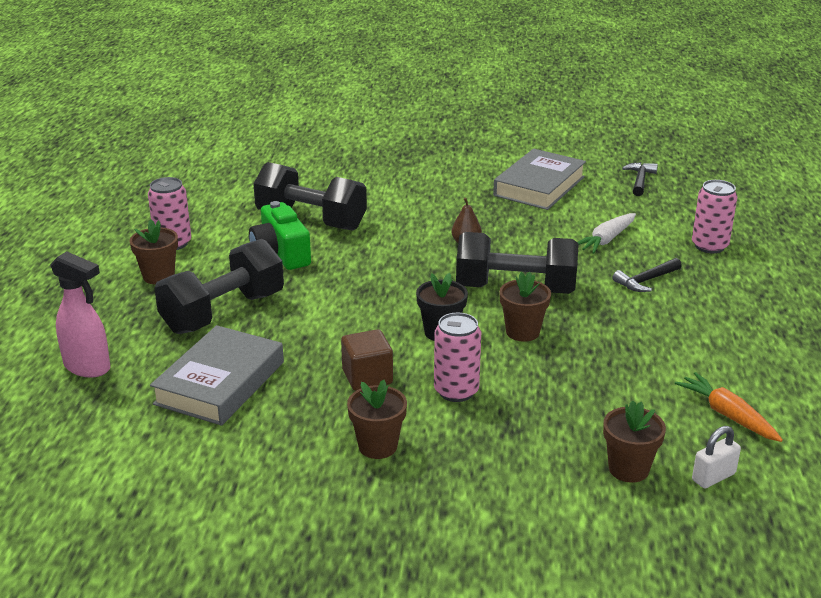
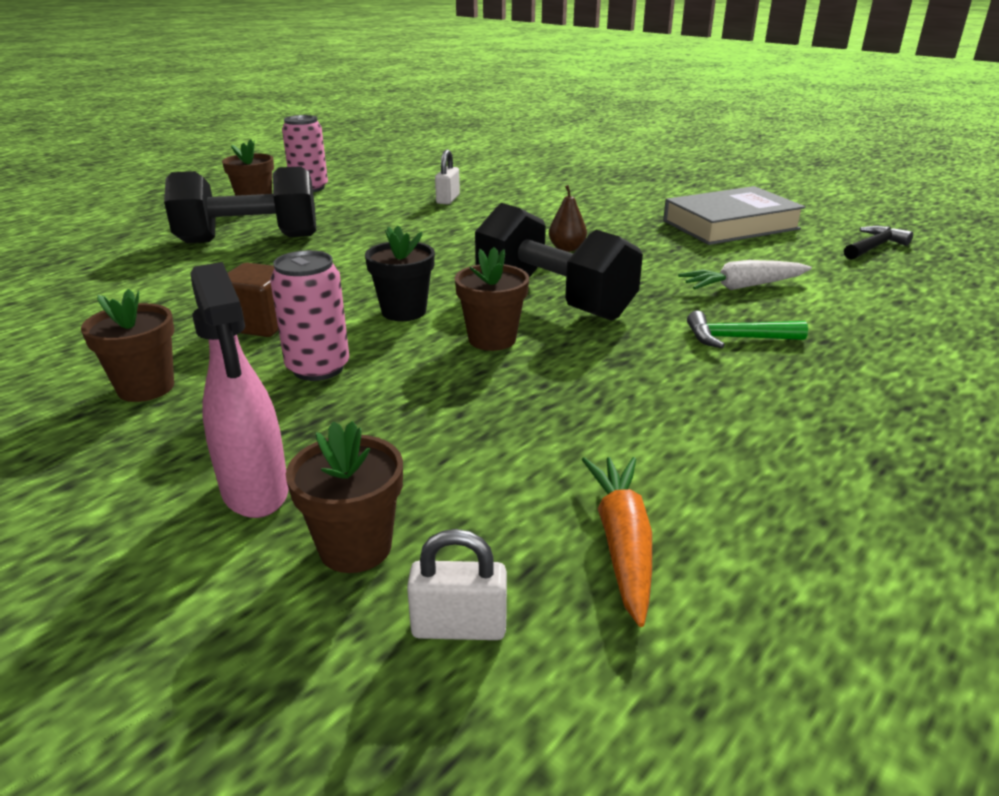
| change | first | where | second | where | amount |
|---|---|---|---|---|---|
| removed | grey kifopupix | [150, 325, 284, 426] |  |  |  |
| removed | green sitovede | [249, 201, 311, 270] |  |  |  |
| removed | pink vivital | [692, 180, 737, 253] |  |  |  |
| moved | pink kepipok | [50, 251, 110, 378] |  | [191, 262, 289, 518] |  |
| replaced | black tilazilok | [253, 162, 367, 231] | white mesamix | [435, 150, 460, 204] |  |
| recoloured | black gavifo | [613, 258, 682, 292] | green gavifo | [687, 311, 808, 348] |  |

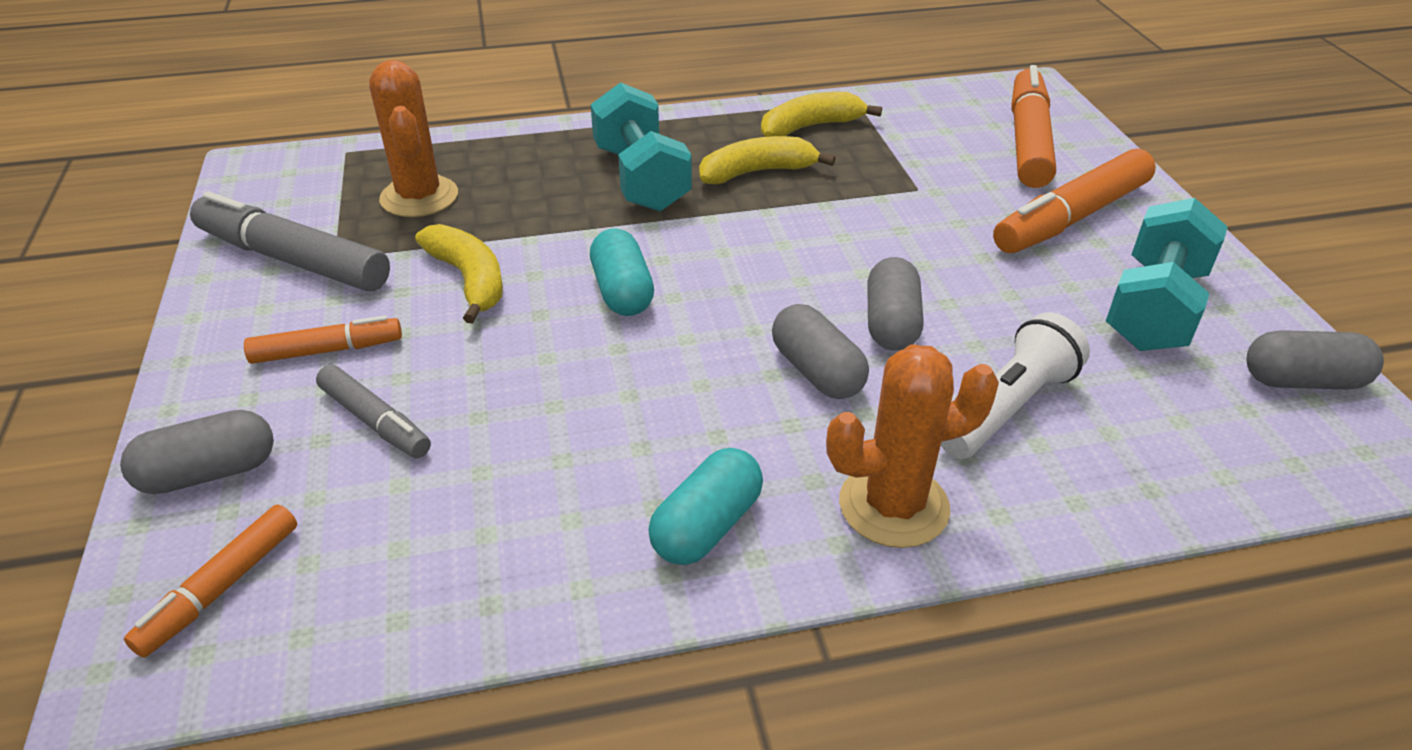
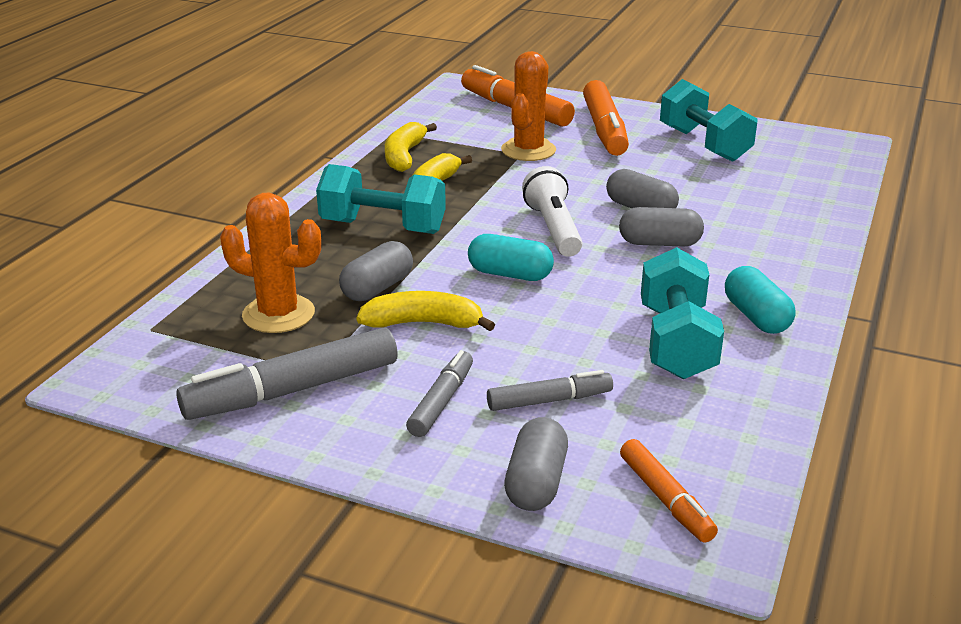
| change | first | where | second | where | amount |
|---|---|---|---|---|---|
| added |  |  | turquoise tilazilok | [641, 247, 724, 379] |  |
| moved | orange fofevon | [826, 344, 999, 548] |  | [501, 51, 556, 161] |  |
| moved | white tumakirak | [941, 312, 1090, 459] |  | [522, 166, 582, 257] |  |
| moved | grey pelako | [1247, 330, 1384, 390] |  | [339, 241, 413, 301] |  |
| recoloured | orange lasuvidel | [244, 315, 402, 364] | grey lasuvidel | [406, 350, 473, 437] |  |

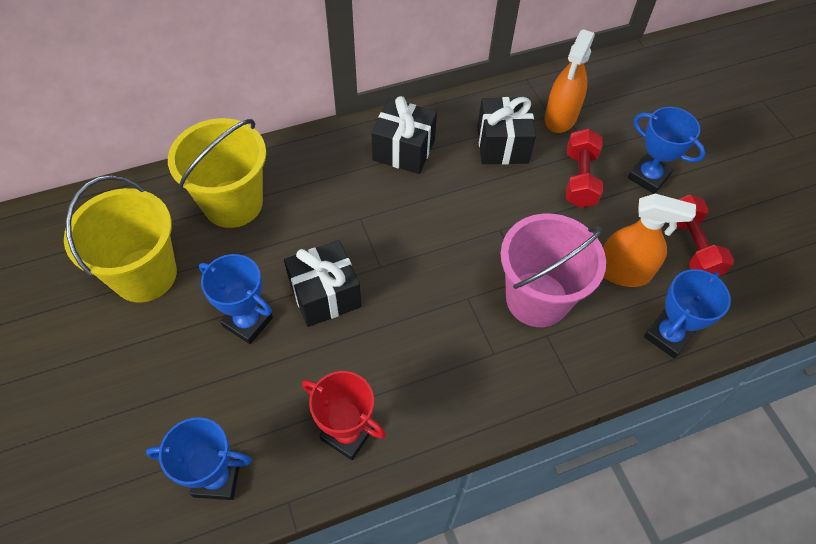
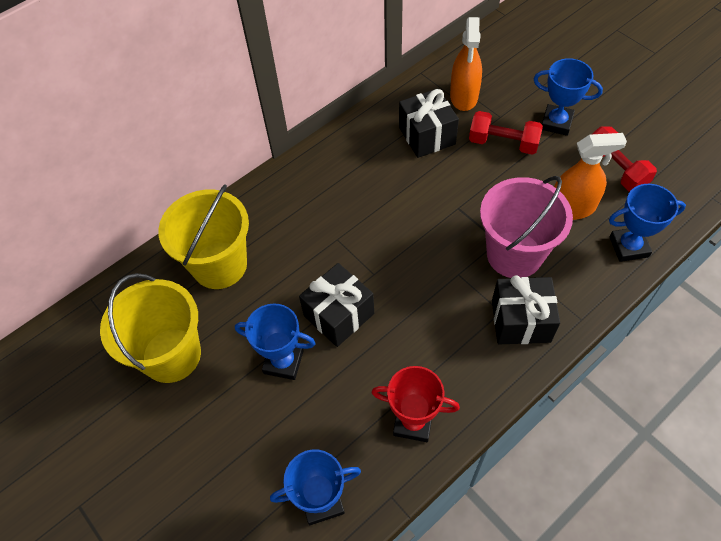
| change | first | where | second | where | amount |
|---|---|---|---|---|---|
| moved | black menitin | [371, 96, 437, 174] |  | [492, 275, 560, 344] |  |
| turned | red tilazilok | [566, 128, 603, 208] |  | [469, 111, 543, 155] | 60 degrees counterclockwise |
| turned | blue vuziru | [644, 269, 731, 359] |  | [609, 184, 686, 262] | 60 degrees clockwise |

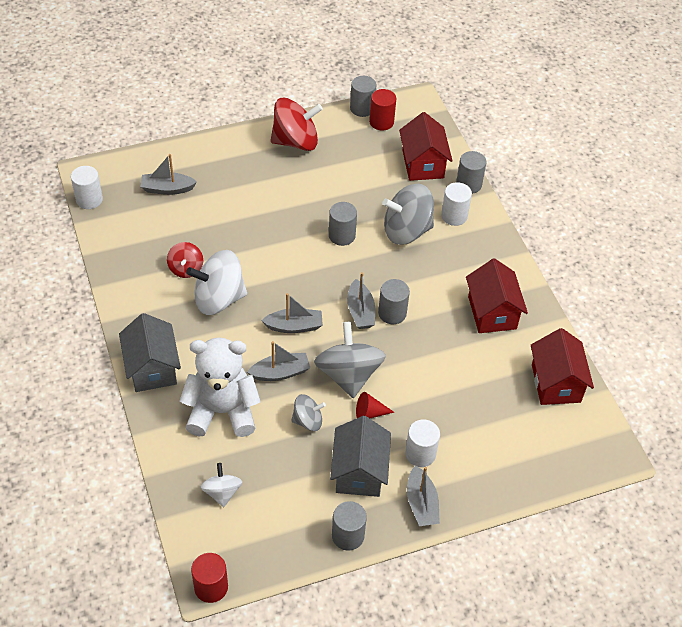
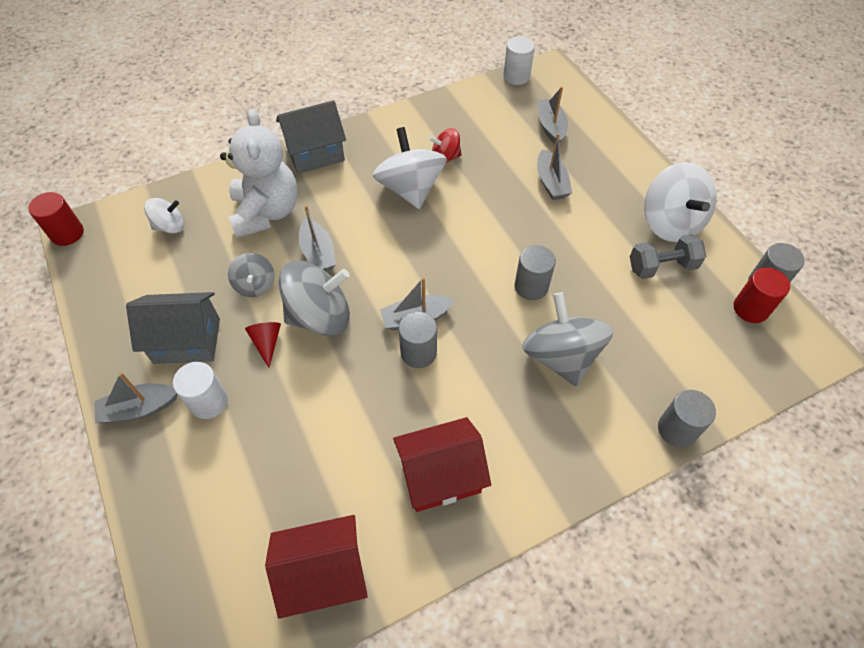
| change | first | where | second | where | amount |
|---|---|---|---|---|---|
| removed | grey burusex | [332, 501, 367, 551] |  |  |  |
| removed | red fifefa | [399, 112, 453, 181] |  |  |  |
| removed | white burusex | [441, 182, 472, 226] |  |  |  |
| added |  |  | grey tilazilok | [630, 234, 706, 279] |  |
| moved | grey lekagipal | [261, 293, 323, 333] |  | [537, 133, 572, 200] |  |
| recoloured | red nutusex | [271, 98, 323, 151] | white nutusex | [644, 162, 717, 242] |  |

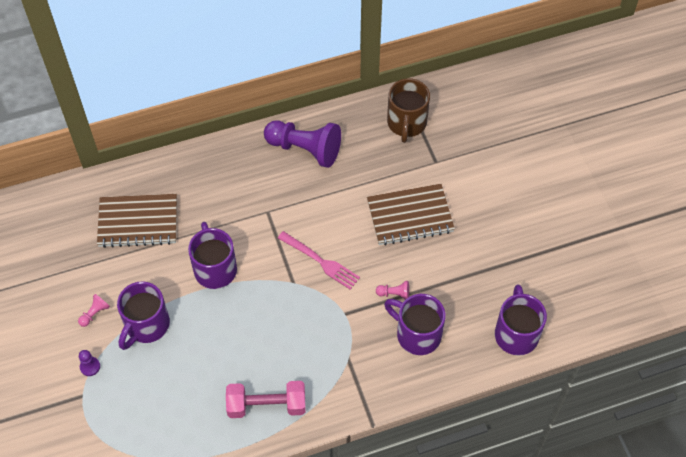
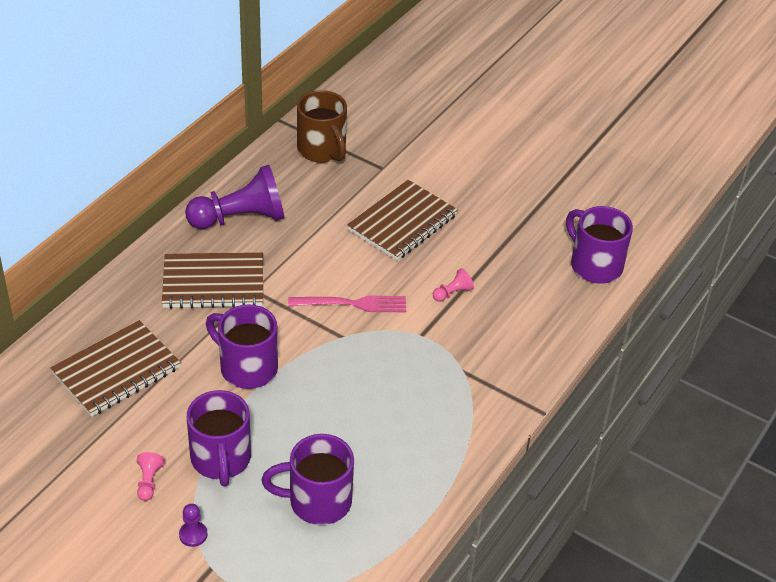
| change | first | where | second | where | amount |
|---|---|---|---|---|---|
| removed | pink tilazilok | [226, 381, 306, 418] |  |  |  |
| added |  |  | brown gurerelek | [162, 252, 263, 309] |  |
| moved | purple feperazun | [384, 294, 446, 355] |  | [261, 434, 354, 525] |  |

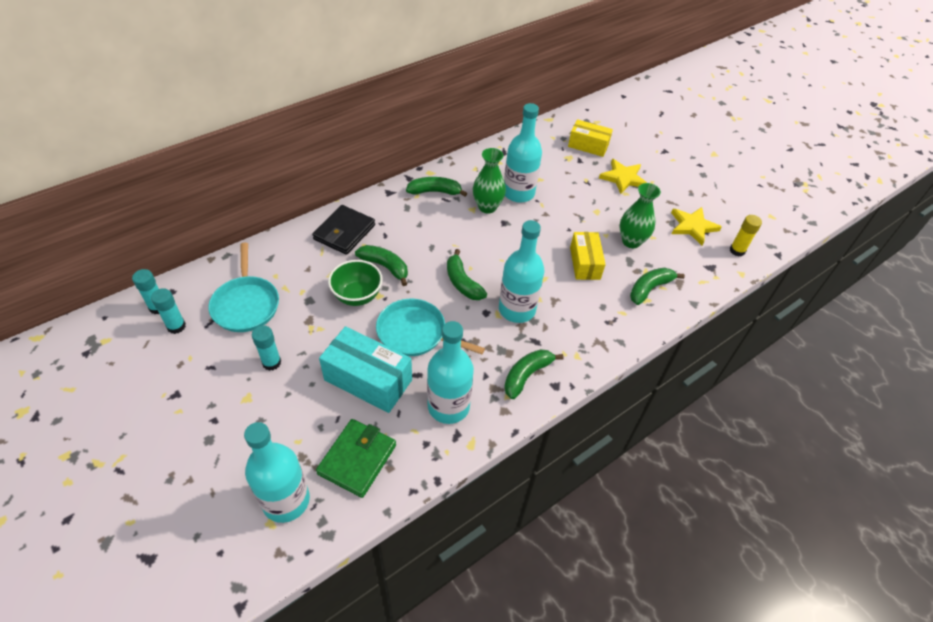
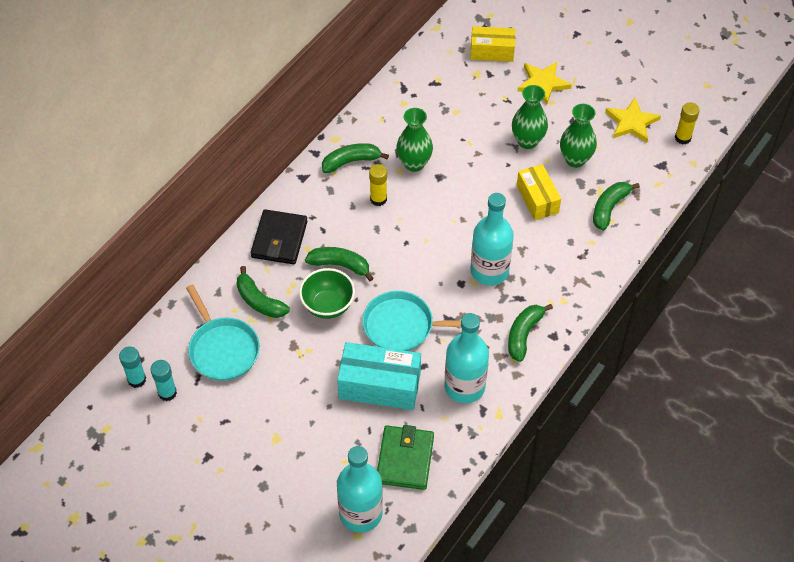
| change | first | where | second | where | amount |
|---|---|---|---|---|---|
| removed | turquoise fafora | [252, 325, 281, 371] |  |  |  |
| removed | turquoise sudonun | [504, 103, 542, 203] |  |  |  |
| added |  |  | yellow fafora | [369, 164, 387, 206] |  |
| added |  |  | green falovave | [512, 85, 548, 149] |  |
| moved | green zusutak | [447, 249, 487, 300] |  | [236, 266, 290, 318] |  |

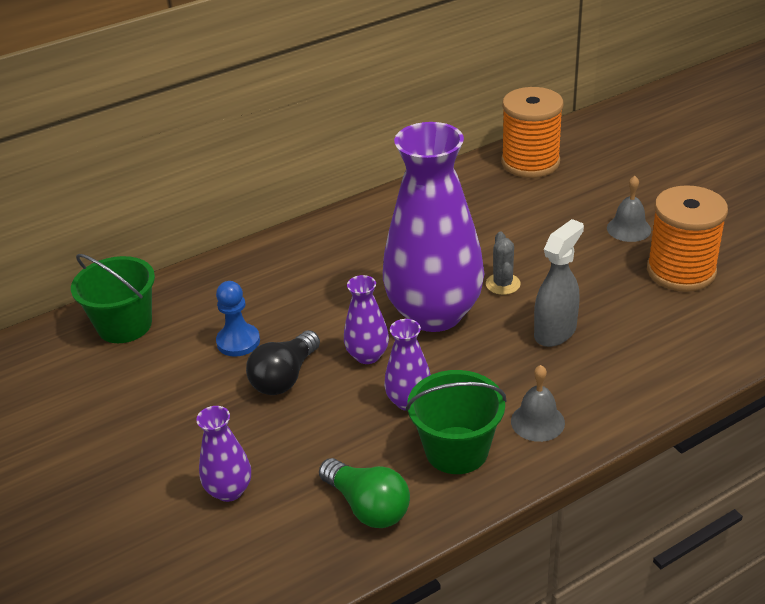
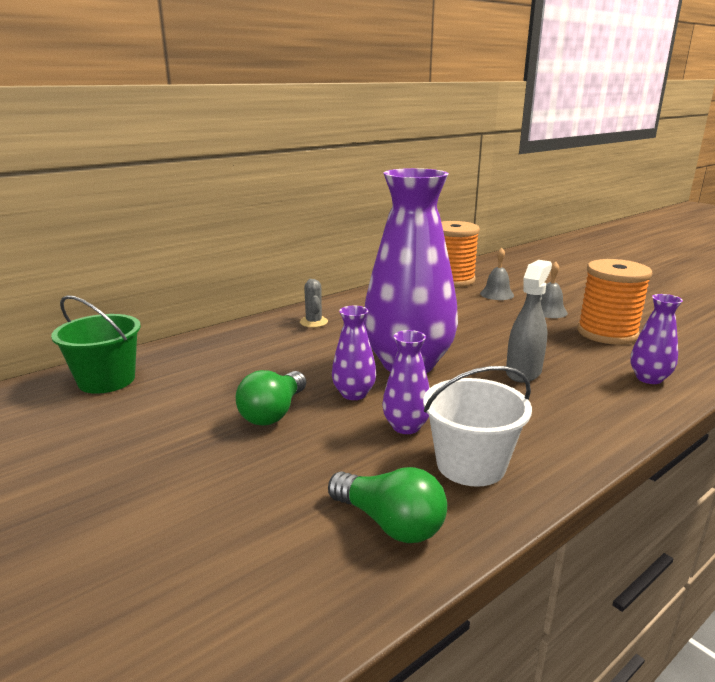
| change | first | where | second | where | amount |
|---|---|---|---|---|---|
| removed | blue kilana | [216, 281, 260, 357] |  |  |  |
| moved | purple falovave | [196, 406, 251, 502] |  | [631, 294, 683, 384] |  |
| moved | grey fofevon | [486, 232, 521, 295] |  | [300, 279, 328, 327] |  |
| moved | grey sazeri | [511, 365, 565, 442] |  | [480, 248, 514, 300] |  |
| recoloured | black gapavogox | [246, 330, 320, 395] | green gapavogox | [236, 370, 306, 426] |  |
| recoloured | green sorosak | [406, 370, 506, 474] | white sorosak | [423, 366, 532, 487] |  |

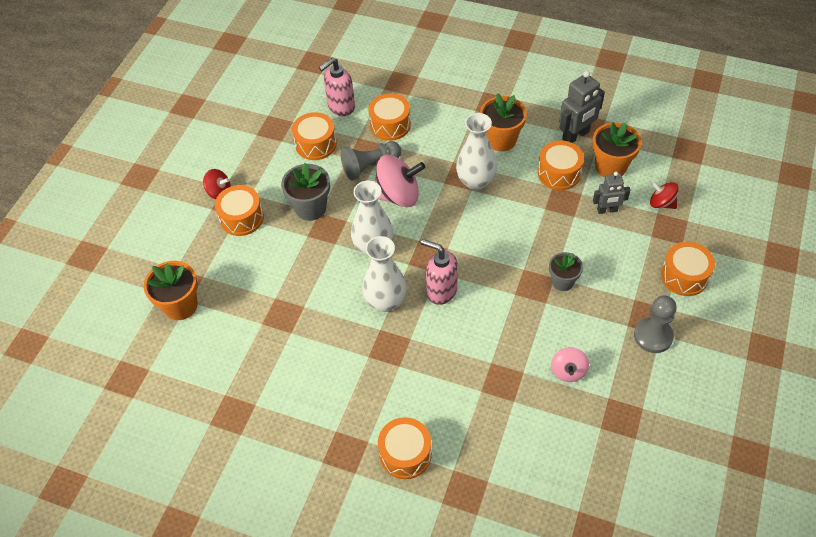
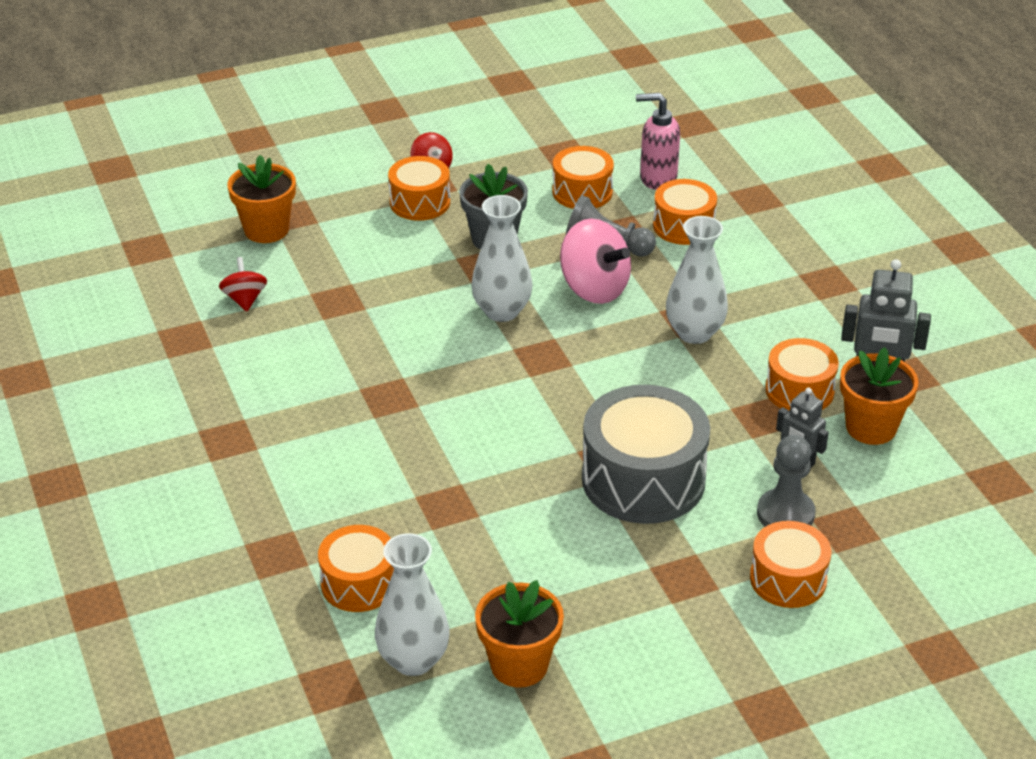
| change | first | where | second | where | amount |
|---|---|---|---|---|---|
| removed | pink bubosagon | [421, 239, 458, 305] |  |  |  |
| removed | pink nutusex | [551, 347, 589, 382] |  |  |  |
| moved | white falovave | [362, 236, 407, 312] |  | [375, 533, 449, 676] |  |
| moved | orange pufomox | [378, 417, 432, 479] |  | [318, 525, 394, 612] |  |
| moved | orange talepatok | [480, 93, 527, 151] |  | [475, 580, 564, 688] |  |
| moved | grey kilana | [634, 296, 677, 353] |  | [757, 435, 816, 527] |  |
| moved | red nutusex | [650, 181, 679, 209] |  | [219, 257, 267, 312] |  |
| replaced | grey talepatok | [549, 252, 583, 291] | grey pufomox | [582, 385, 710, 524] |  |

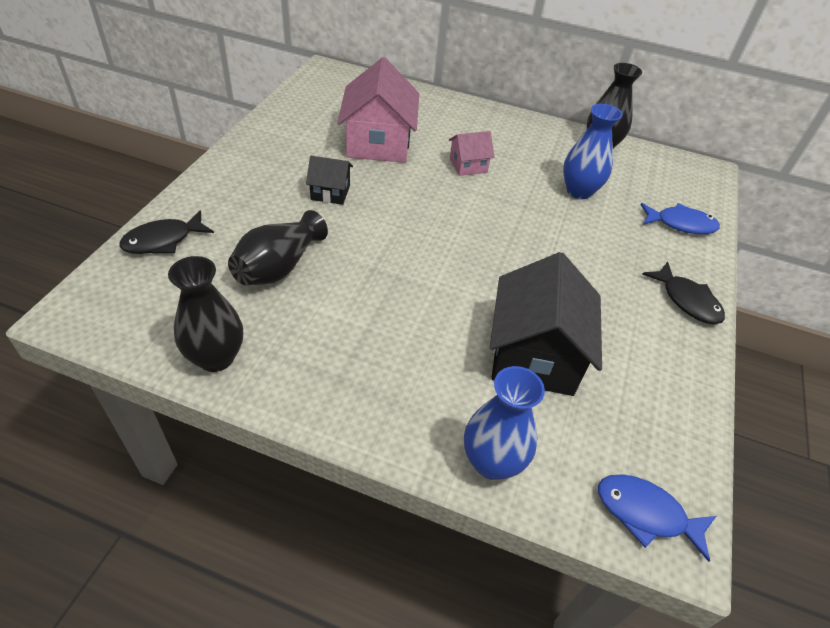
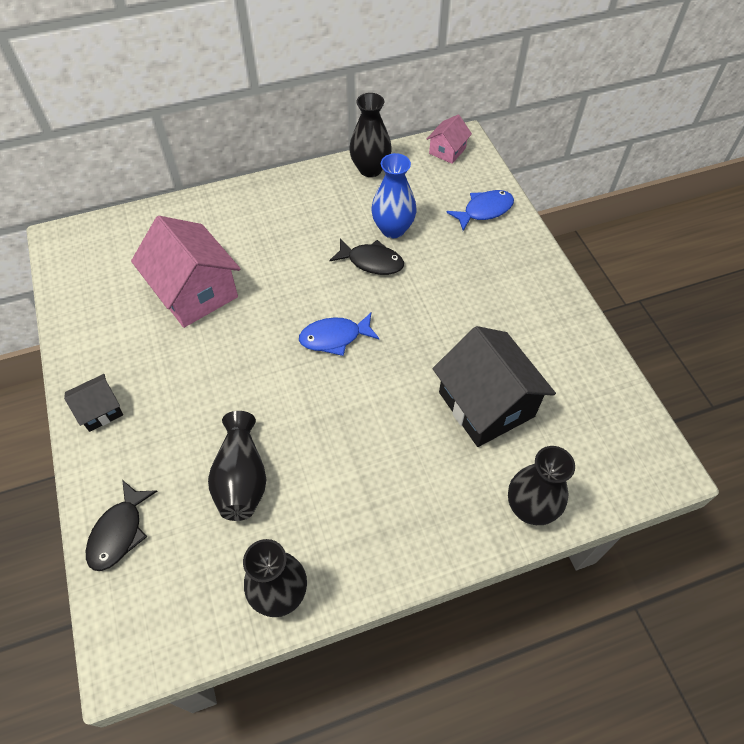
| change | first | where | second | where | amount |
|---|---|---|---|---|---|
| moved | black fifefa | [306, 156, 353, 205] |  | [64, 374, 123, 432] |  |
| moved | pink fifefa | [449, 131, 494, 176] |  | [427, 114, 472, 164] |  |
| moved | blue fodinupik | [598, 474, 716, 562] |  | [299, 313, 380, 356] |  |
| moved | black fodinupik | [642, 262, 725, 324] |  | [329, 238, 404, 275] |  |
| recoloured | blue falovave | [464, 366, 545, 480] | black falovave | [508, 446, 575, 525] |  |

